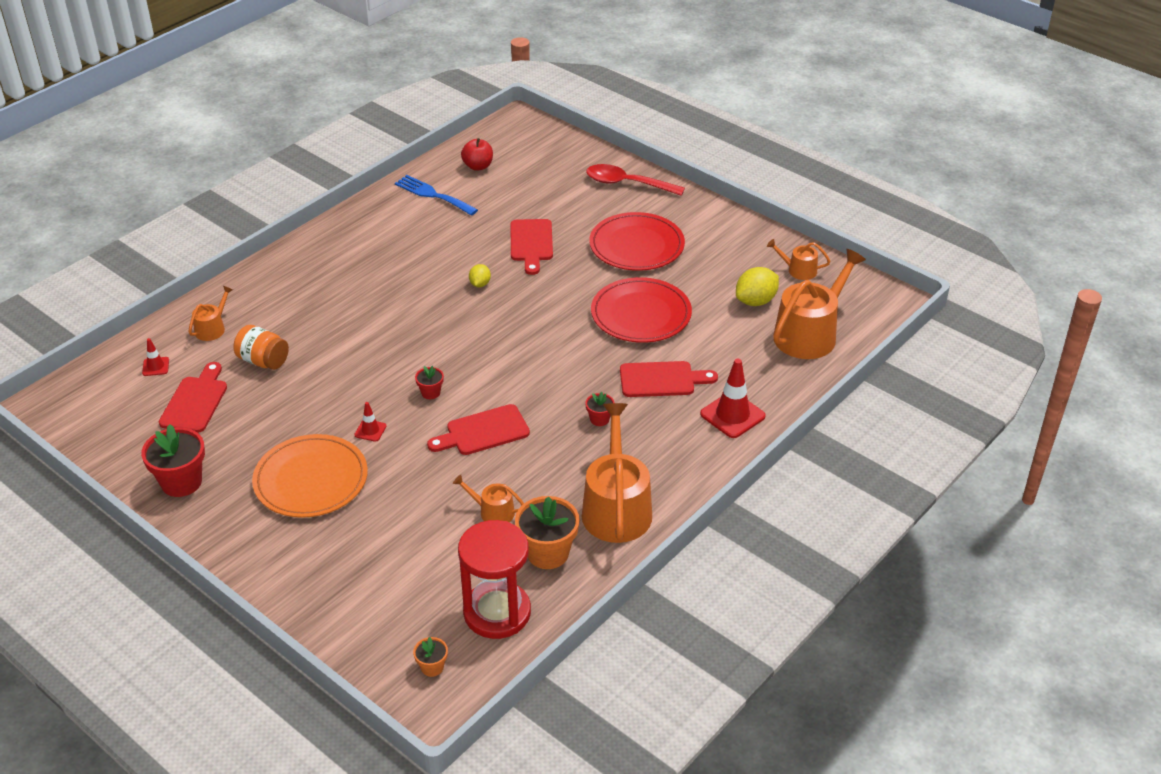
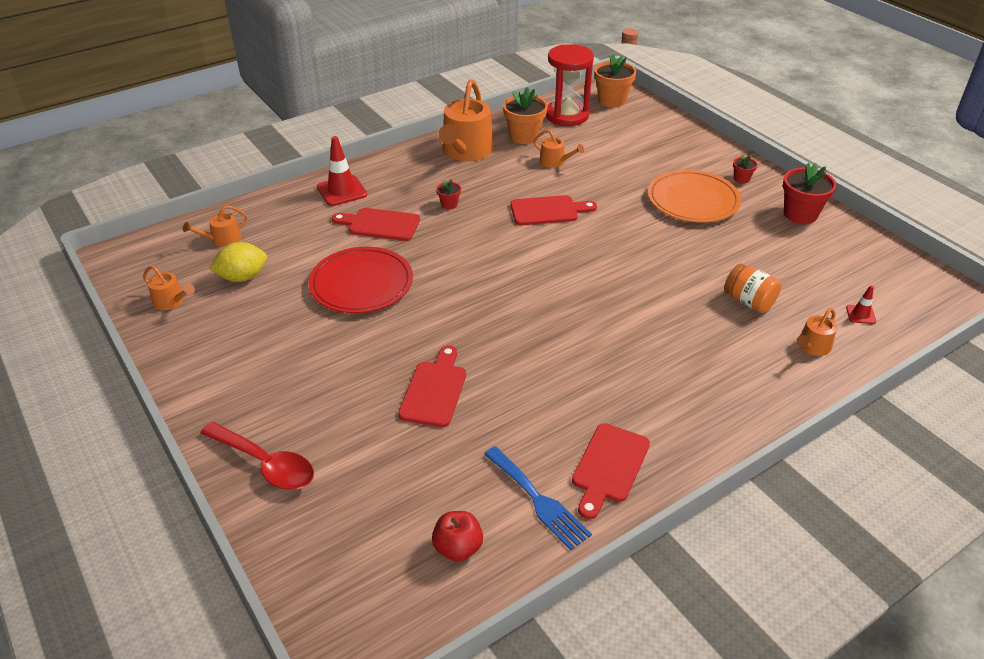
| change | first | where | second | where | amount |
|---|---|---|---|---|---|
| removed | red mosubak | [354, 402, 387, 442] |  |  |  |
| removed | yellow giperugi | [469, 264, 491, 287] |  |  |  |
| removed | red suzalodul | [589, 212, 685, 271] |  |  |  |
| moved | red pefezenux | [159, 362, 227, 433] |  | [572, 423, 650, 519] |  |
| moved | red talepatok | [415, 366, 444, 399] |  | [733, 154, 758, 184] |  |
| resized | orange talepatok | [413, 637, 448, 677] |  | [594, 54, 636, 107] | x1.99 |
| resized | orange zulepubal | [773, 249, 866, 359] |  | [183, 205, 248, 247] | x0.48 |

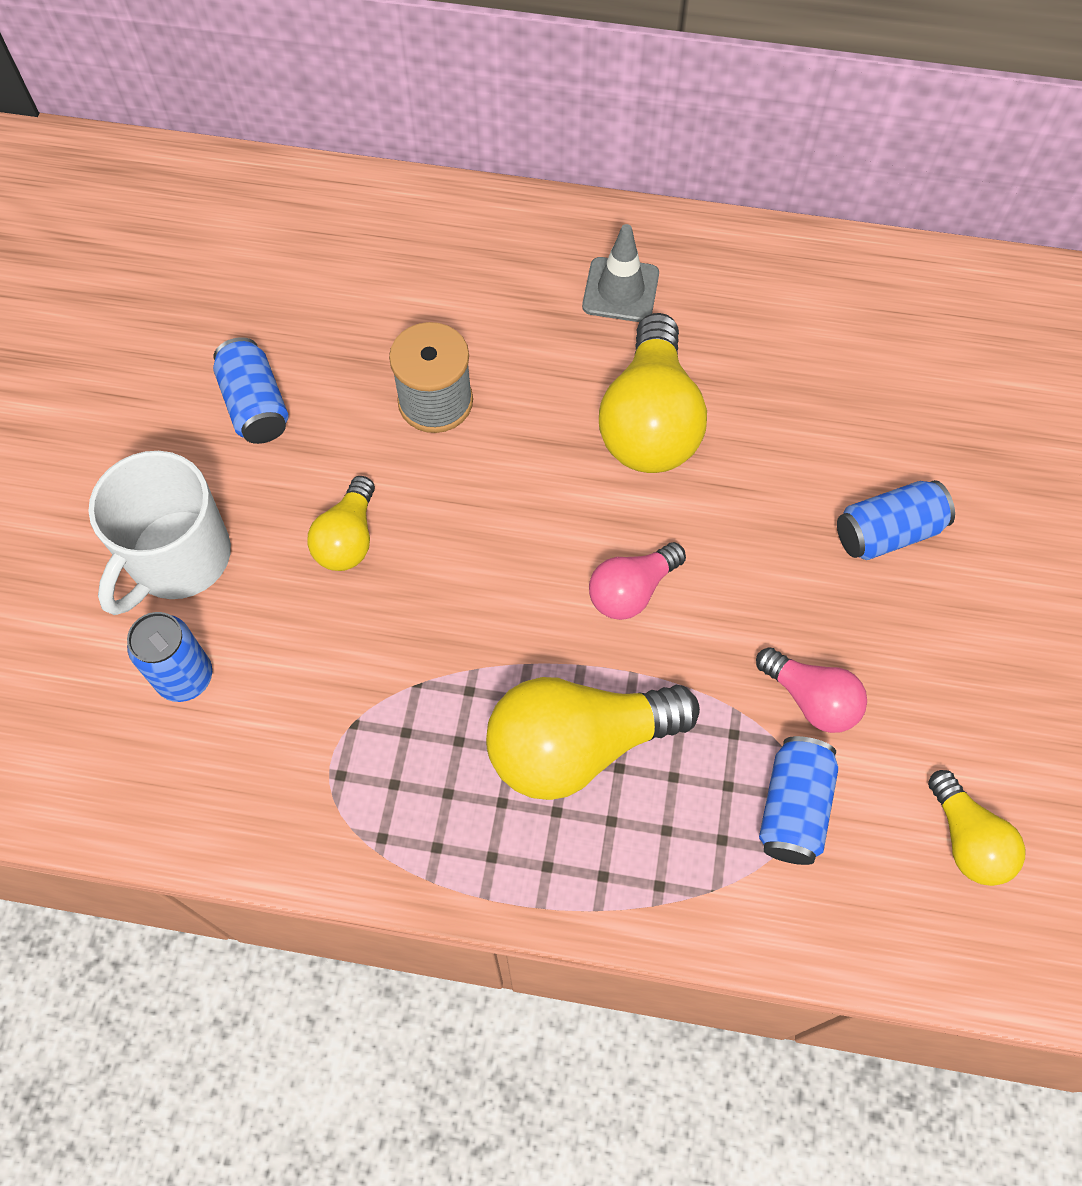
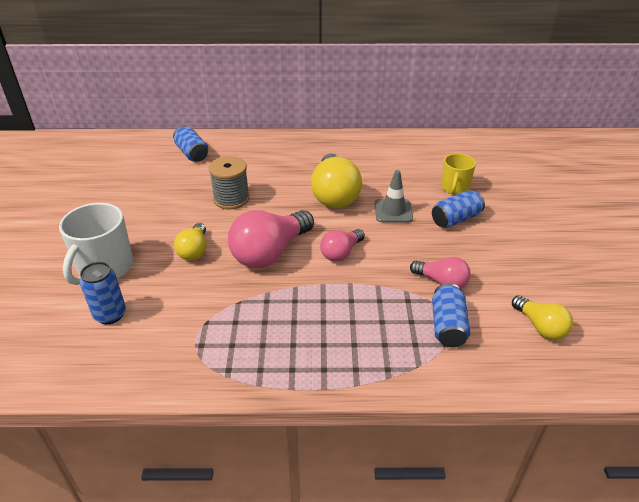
| change | first | where | second | where | amount |
|---|---|---|---|---|---|
| removed | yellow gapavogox | [486, 677, 700, 800] |  |  |  |
| added |  |  | pink gapavogox | [228, 210, 314, 268] |  |
| added |  |  | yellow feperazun | [441, 153, 476, 195] |  |
| moved | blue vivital | [213, 337, 288, 444] |  | [173, 126, 208, 162] |  |
| moved | grey mosubak | [582, 224, 659, 322] |  | [375, 170, 413, 222] |  |

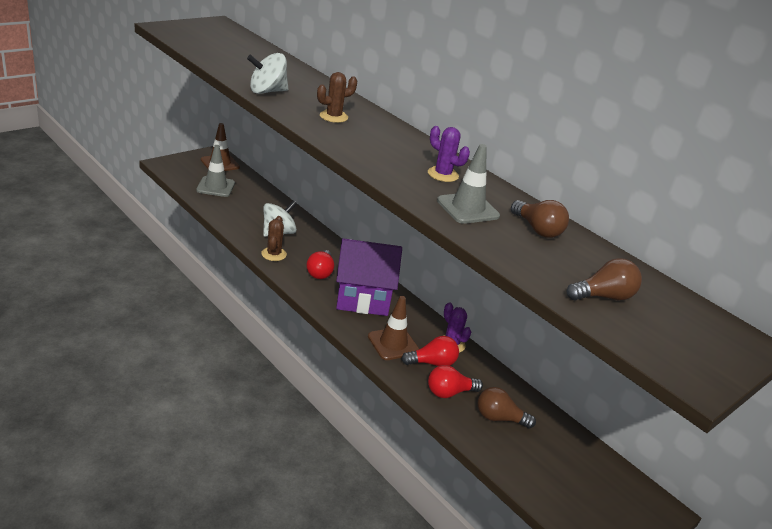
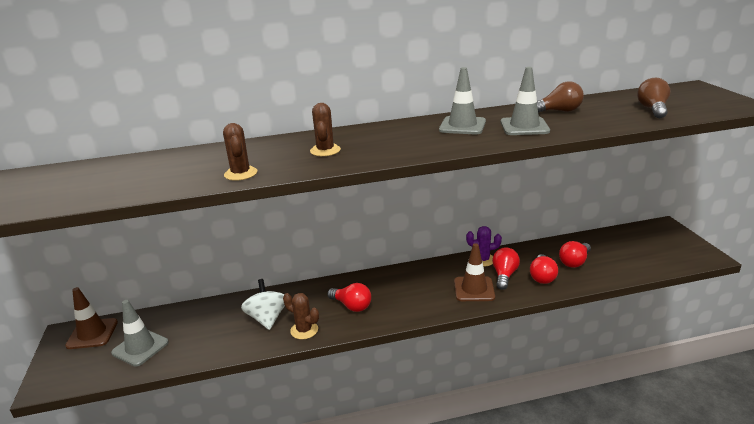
| change | first | where | second | where | amount |
|---|---|---|---|---|---|
| removed | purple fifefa | [336, 238, 402, 316] |  |  |  |
| replaced | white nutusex | [247, 53, 288, 94] | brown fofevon | [223, 123, 257, 181] |  |
| replaced | purple fofevon | [428, 126, 470, 182] | grey mosubak | [439, 67, 486, 134] |  |
| recoloured | brown gapavogox | [477, 387, 536, 429] | red gapavogox | [559, 241, 591, 268] |  |

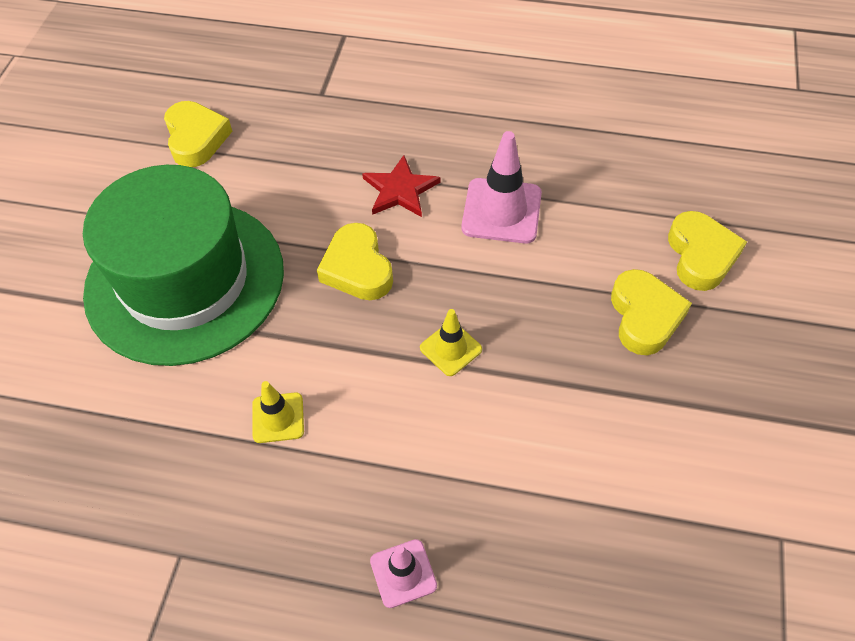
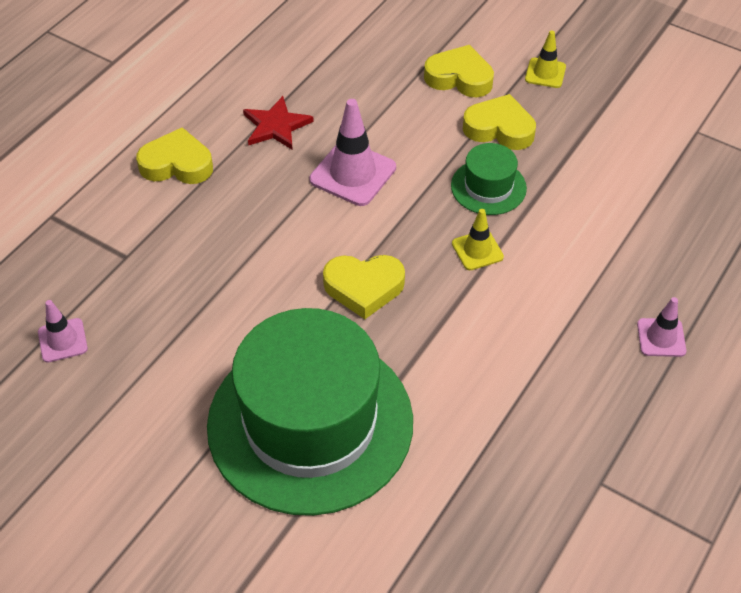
| change | first | where | second | where | amount |
|---|---|---|---|---|---|
| added |  |  | pink mosubak | [38, 300, 88, 363] |  |
| added |  |  | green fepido | [451, 143, 527, 215] |  |
| moved | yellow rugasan | [164, 101, 232, 167] |  | [136, 127, 213, 184] |  |
| moved | yellow mosubak | [252, 381, 304, 443] |  | [525, 30, 566, 88] |  |
| moved | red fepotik | [362, 155, 441, 217] |  | [243, 96, 314, 150] |  |

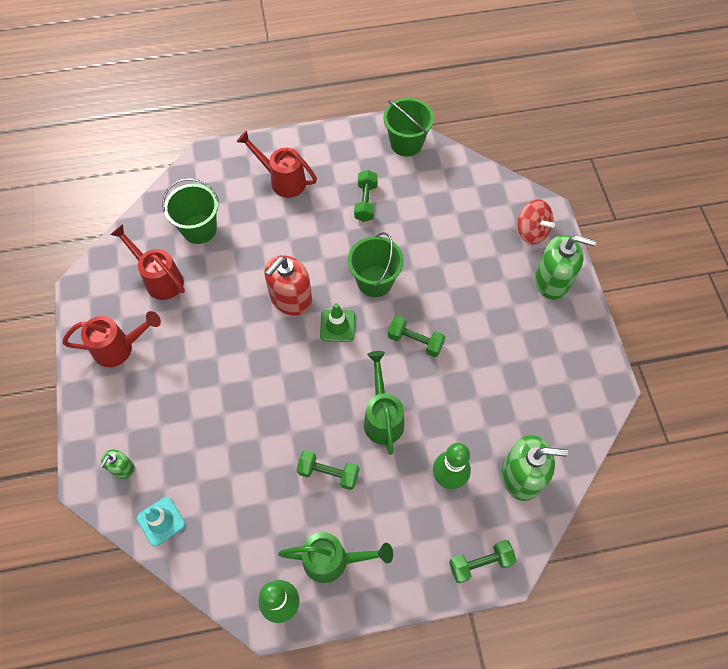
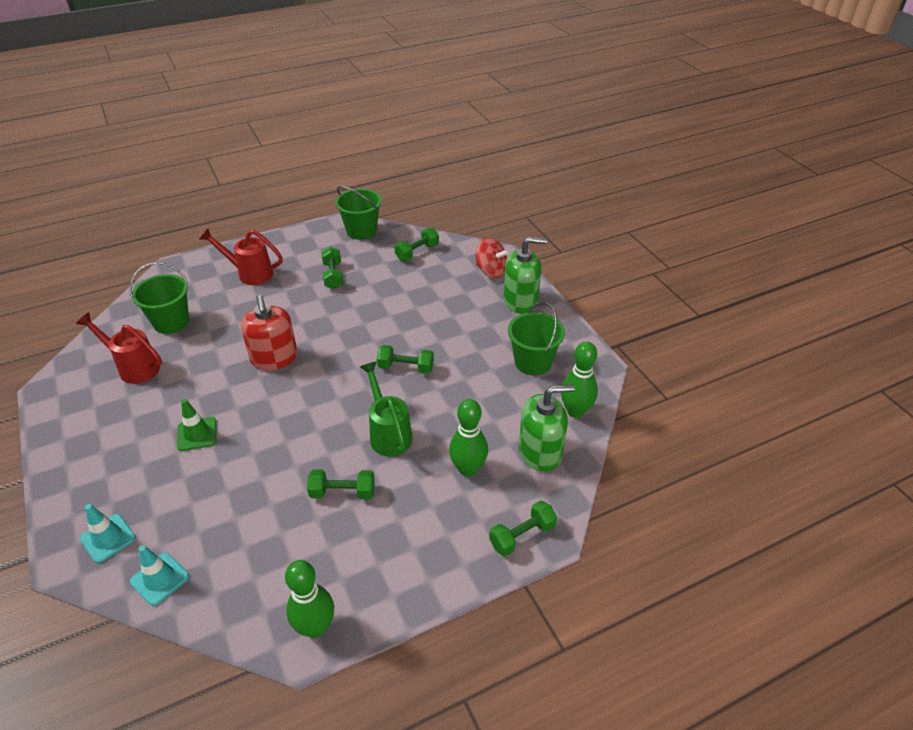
| change | first | where | second | where | amount |
|---|---|---|---|---|---|
| removed | red zulepubal | [62, 311, 161, 367] |  |  |  |
| removed | green zulepubal | [278, 532, 393, 583] |  |  |  |
| added |  |  | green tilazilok | [395, 228, 439, 261] |  |
| added |  |  | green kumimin | [561, 342, 598, 418] |  |
| moved | green mosubak | [320, 303, 355, 342] |  | [177, 399, 217, 451] |  |
| moved | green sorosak | [348, 232, 404, 297] |  | [508, 302, 565, 376] |  |
| replaced | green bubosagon | [100, 450, 135, 479] | turquoise mosubak | [80, 504, 136, 563] |  |
| turned | red bubosagon | [264, 255, 312, 316] |  | [241, 295, 297, 370] | 45 degrees counterclockwise |

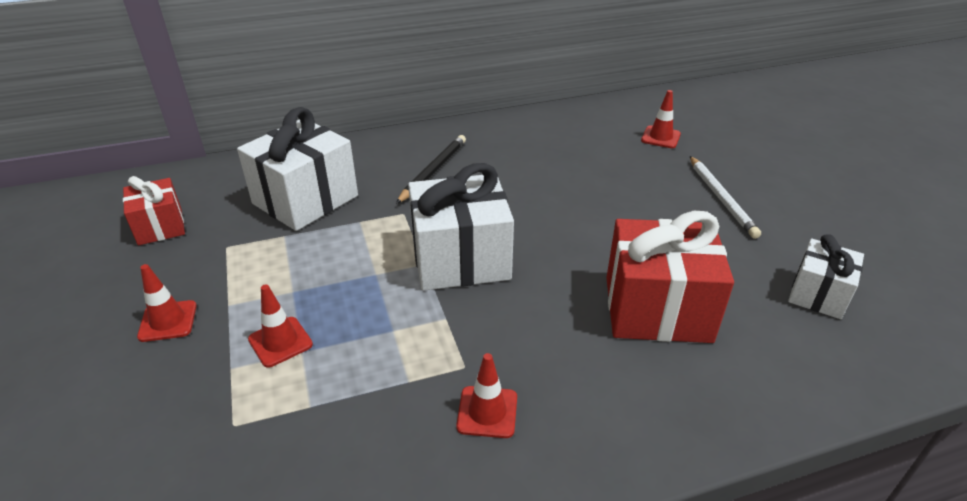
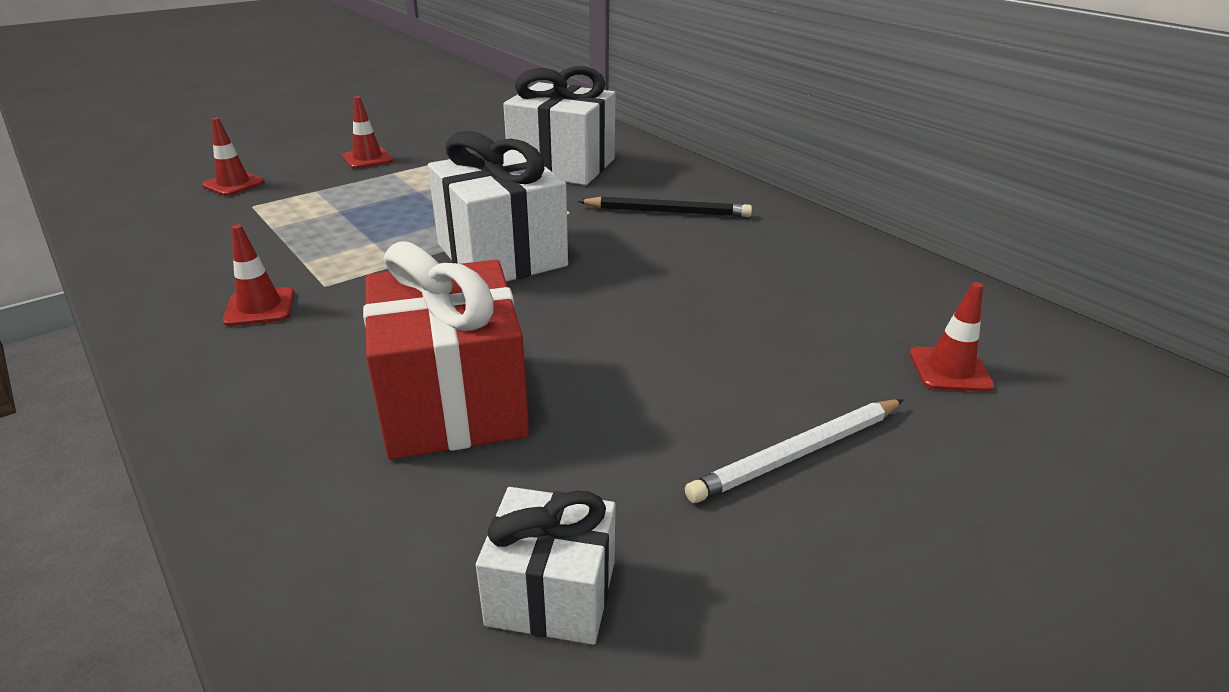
| change | first | where | second | where | amount |
|---|---|---|---|---|---|
| removed | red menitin | [123, 176, 185, 245] |  |  |  |
| moved | red mosubak | [248, 284, 313, 368] |  | [202, 117, 265, 196] |  |

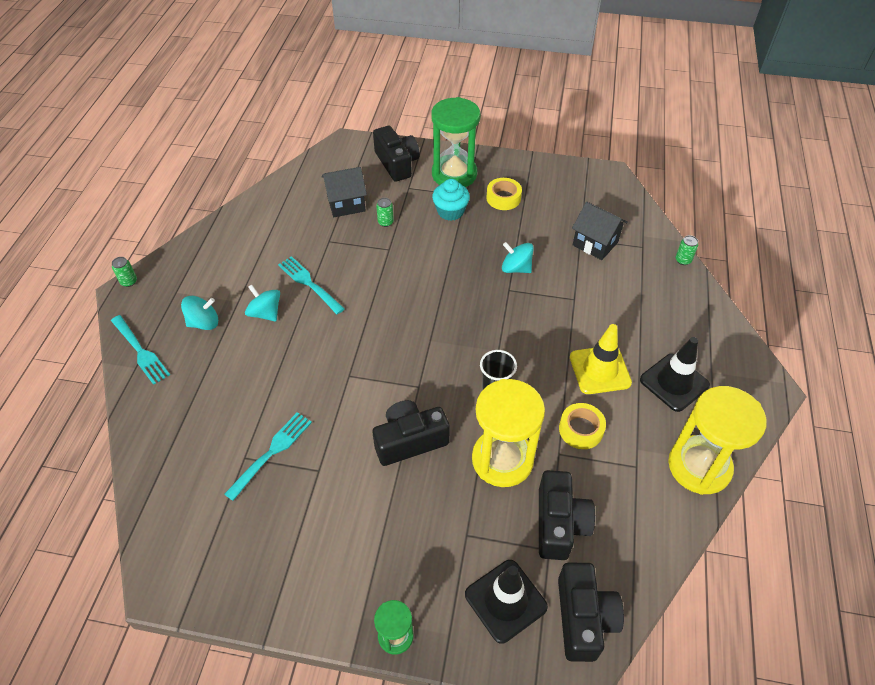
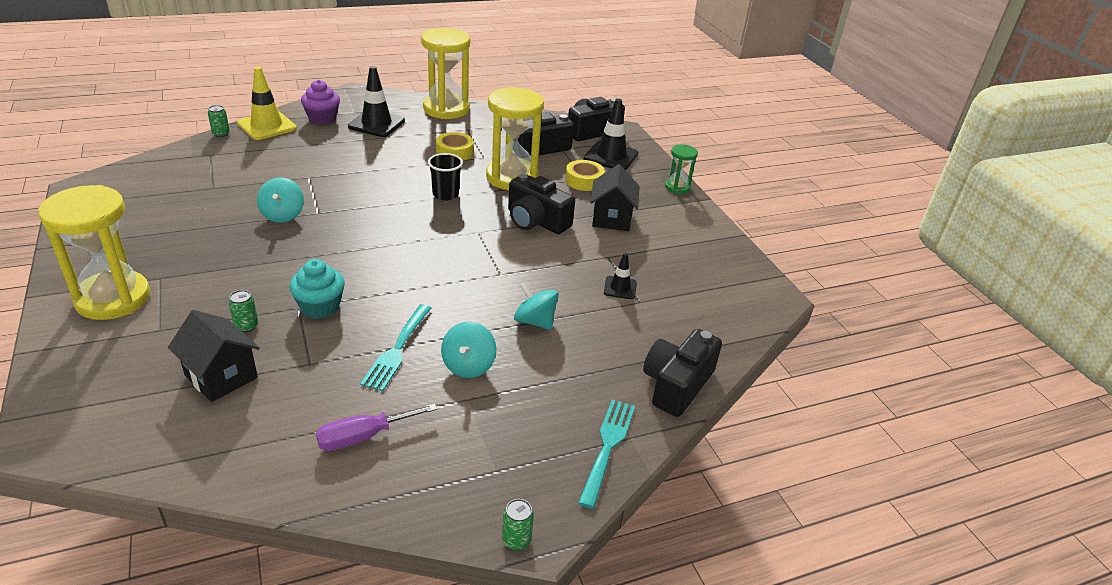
| change | first | where | second | where | amount |
|---|---|---|---|---|---|
| added |  |  | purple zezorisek | [301, 80, 340, 125] |  |
| added |  |  | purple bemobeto | [316, 403, 437, 451] |  |
| moved | turquoise nutusex | [181, 296, 218, 330] |  | [514, 282, 559, 330] |  |
| moved | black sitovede | [373, 126, 420, 182] |  | [643, 329, 722, 417] |  |
| moved | turquoise zezorisek | [432, 179, 470, 221] |  | [289, 259, 345, 319] |  |
| moved | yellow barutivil | [486, 178, 522, 210] |  | [565, 160, 605, 191] |  |
| moved | yellow mosubak | [570, 324, 632, 394] |  | [237, 67, 297, 140] |  |
| moved | black fifefa | [572, 202, 628, 260] |  | [590, 164, 640, 231] |  |
| replaced | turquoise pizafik | [224, 412, 312, 501] | black mosubak | [604, 253, 637, 299] |  |
| recoloured | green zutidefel | [431, 97, 480, 187] | yellow zutidefel | [38, 185, 150, 320] |  |

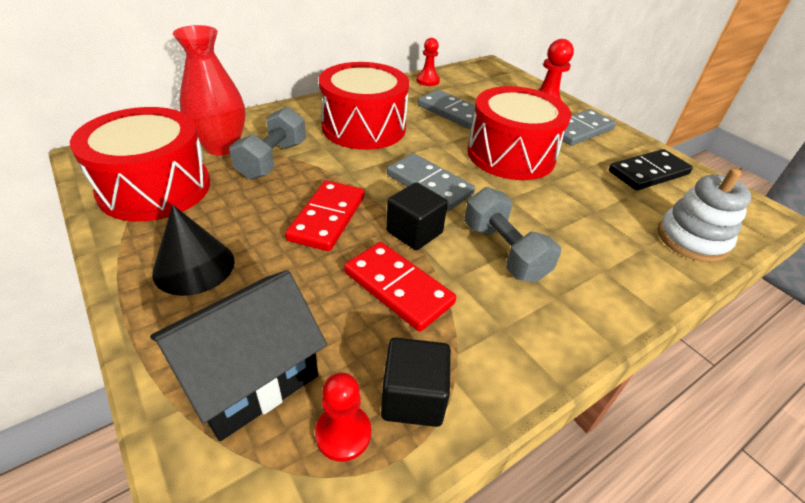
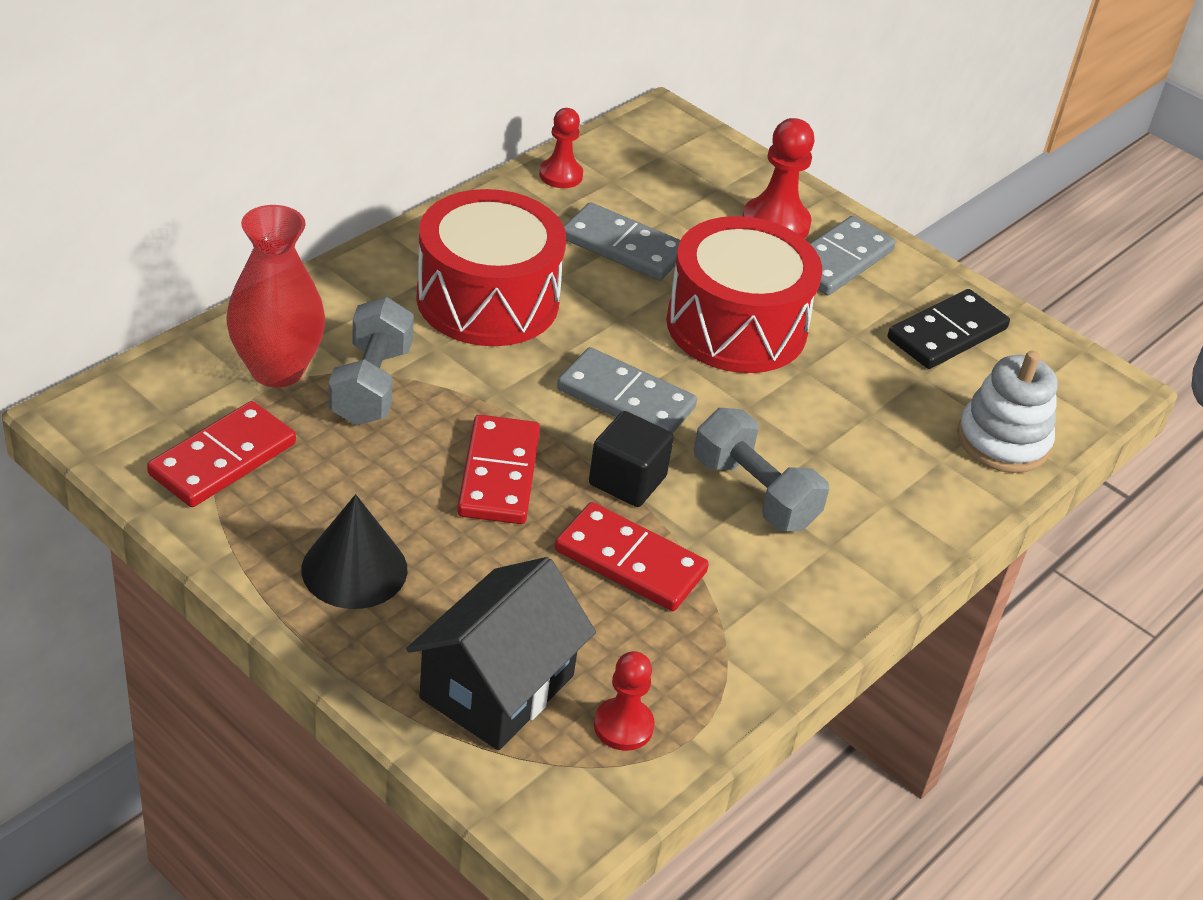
| change | first | where | second | where | amount |
|---|---|---|---|---|---|
| removed | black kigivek | [381, 338, 451, 427] |  |  |  |
| replaced | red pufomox | [70, 107, 210, 221] | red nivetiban | [147, 401, 296, 507] |  |

